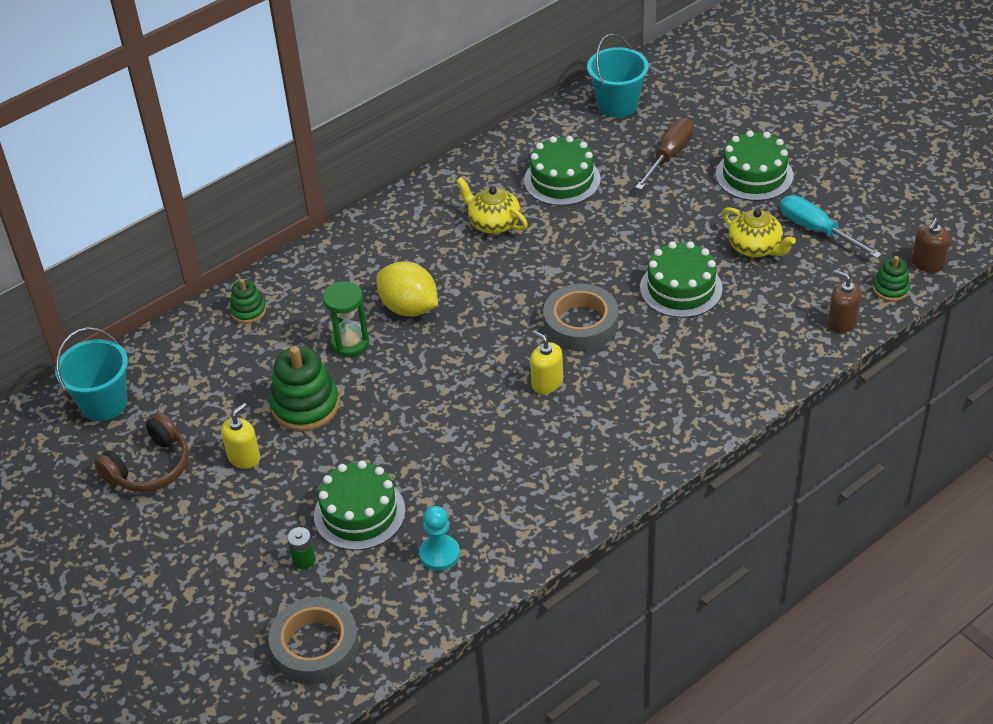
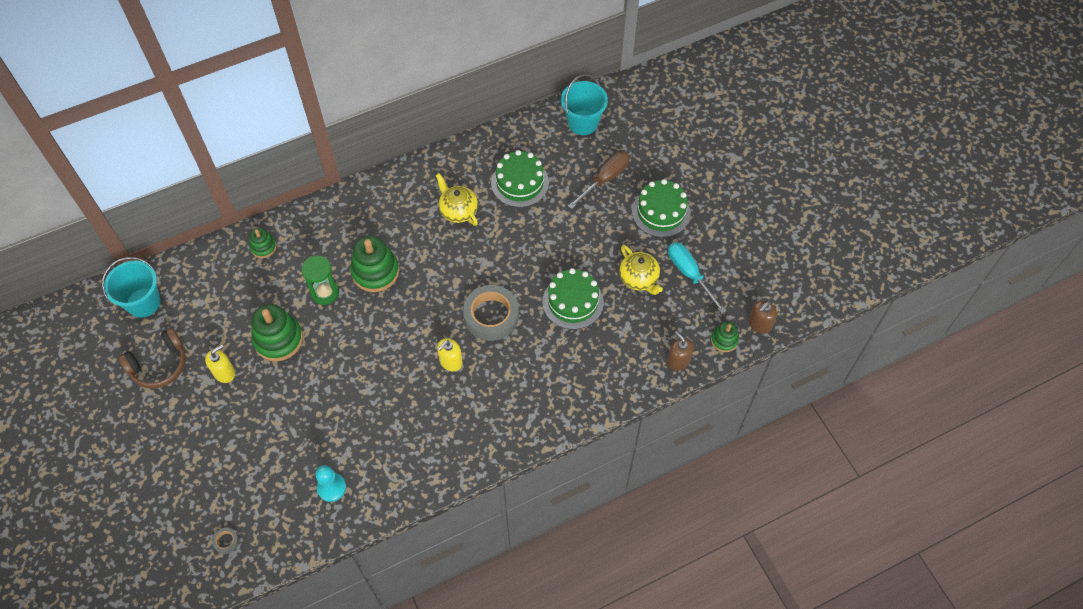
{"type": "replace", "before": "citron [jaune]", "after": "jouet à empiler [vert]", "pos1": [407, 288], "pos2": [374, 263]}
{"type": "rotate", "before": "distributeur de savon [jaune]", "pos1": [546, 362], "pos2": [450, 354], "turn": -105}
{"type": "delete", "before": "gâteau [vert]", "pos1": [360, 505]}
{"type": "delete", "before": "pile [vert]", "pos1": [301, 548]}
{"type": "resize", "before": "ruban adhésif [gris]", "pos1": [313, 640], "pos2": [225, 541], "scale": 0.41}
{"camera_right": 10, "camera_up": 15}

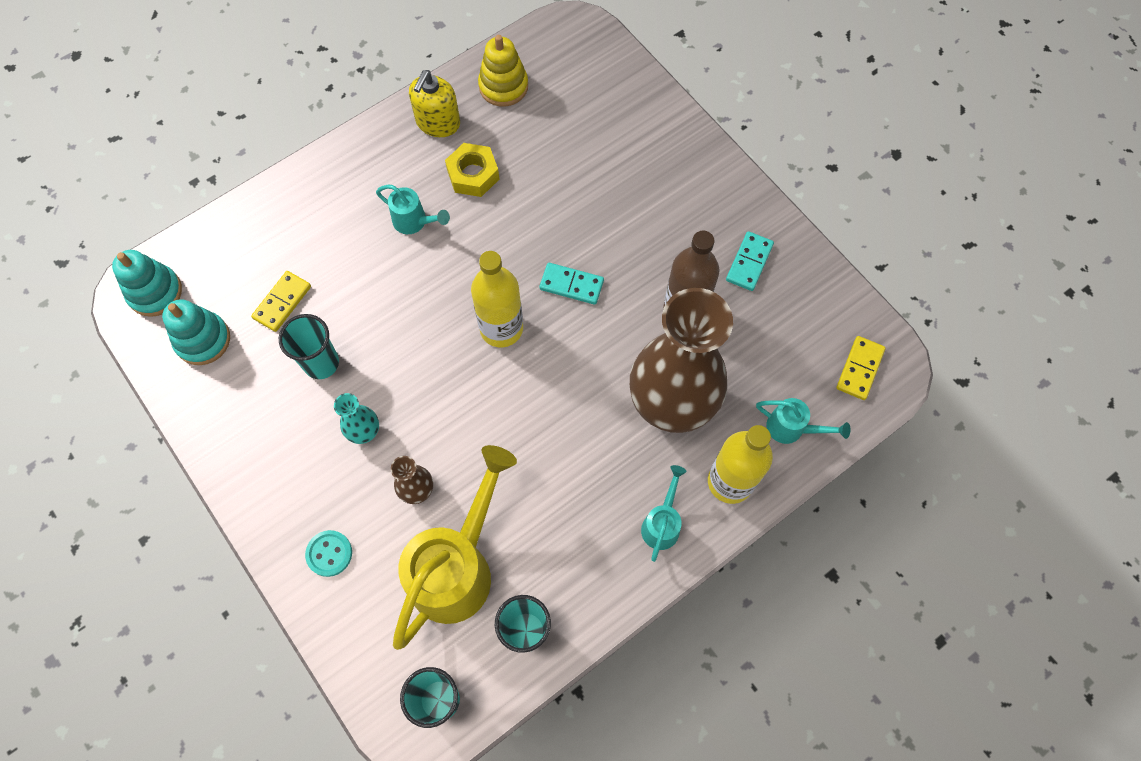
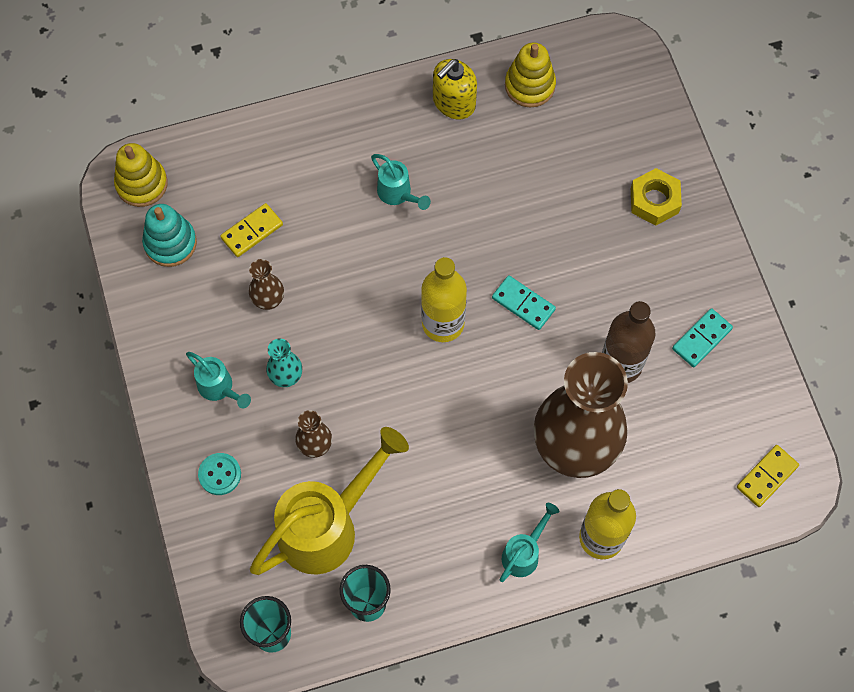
{"type": "move", "before": "écrou [jaune]", "pos1": [472, 170], "pos2": [656, 197]}
{"type": "recolor", "before": "jouet à empiler [turquoise]", "after": "jouet à empiler [jaune]", "pos1": [147, 283], "pos2": [141, 175]}
{"type": "replace", "before": "gobelet [turquoise]", "after": "vase [marron]", "pos1": [309, 346], "pos2": [266, 284]}
{"type": "move", "before": "arrosoir [turquoise]", "pos1": [803, 421], "pos2": [218, 380]}
{"camera_right": 20, "camera_up": 0}

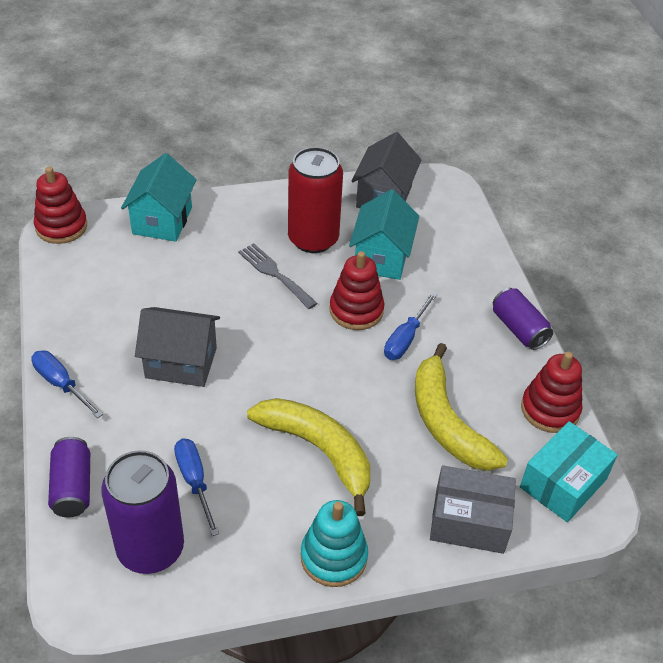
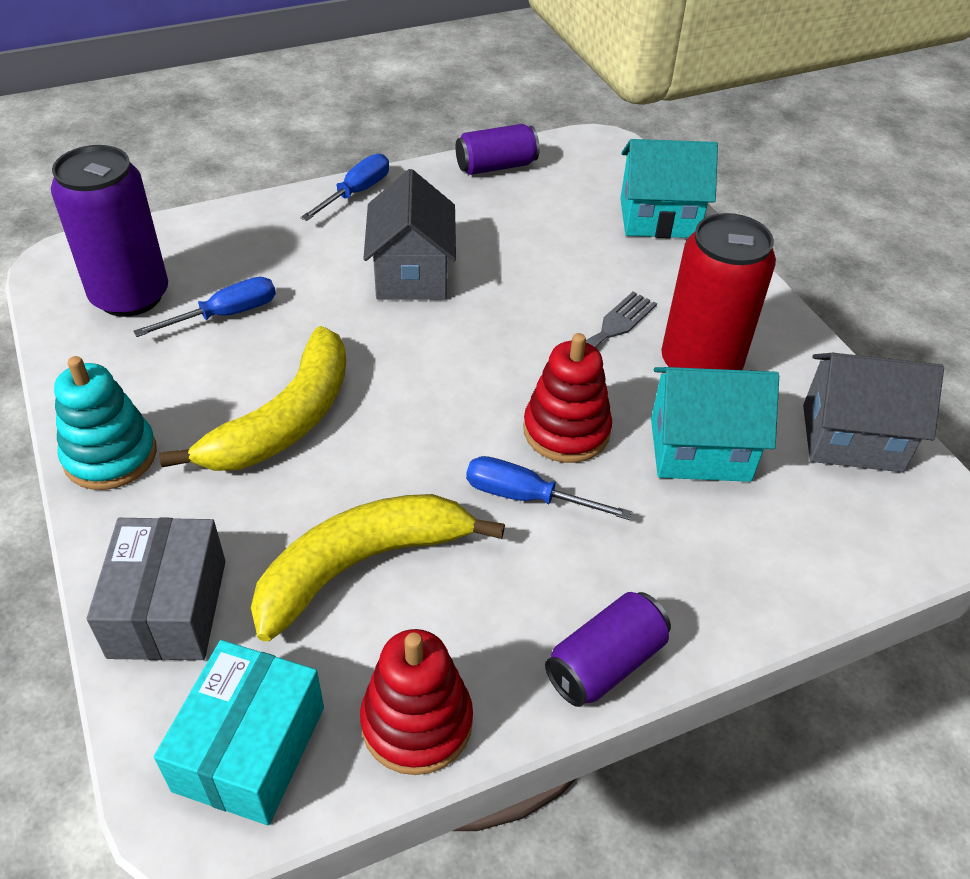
{"type": "delete", "before": "jouet à empiler [rouge]", "pos1": [60, 205]}
{"type": "rotate", "before": "boîte [turquoise]", "pos1": [569, 471], "pos2": [239, 732], "turn": 75}
{"type": "move", "before": "canette [violet]", "pos1": [69, 477], "pos2": [498, 149]}
{"camera_right": 80, "camera_up": 0}

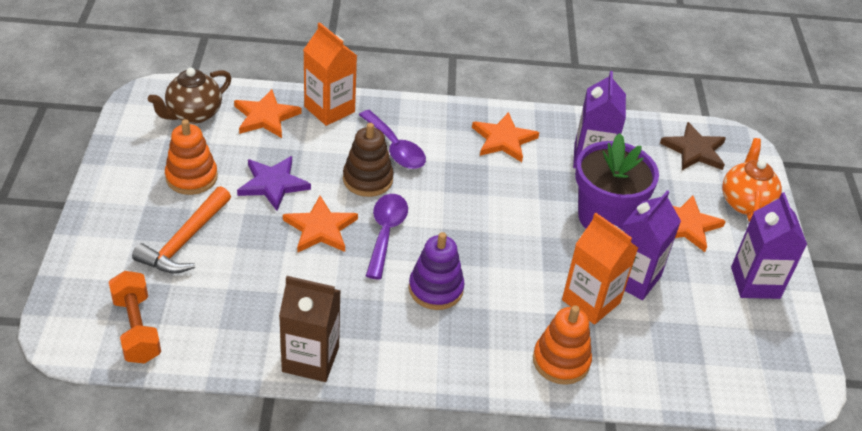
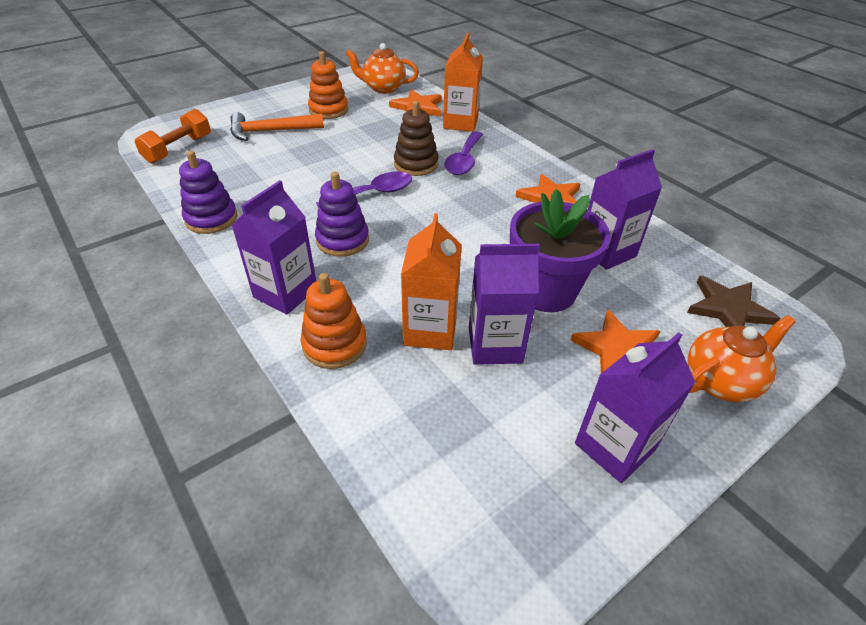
{"type": "recolor", "before": "théière [marron]", "after": "théière [orange]", "pos1": [189, 95], "pos2": [382, 68]}
{"type": "delete", "before": "étoile [violet]", "pos1": [274, 183]}
{"type": "delete", "before": "étoile [orange]", "pos1": [320, 224]}
{"type": "replace", "before": "brique de lait [marron]", "after": "jouet à empiler [violet]", "pos1": [310, 329], "pos2": [208, 192]}
{"type": "insert", "after": "brique de lait [violet]", "pos2": [274, 247]}
{"camera_right": 55, "camera_up": 0}

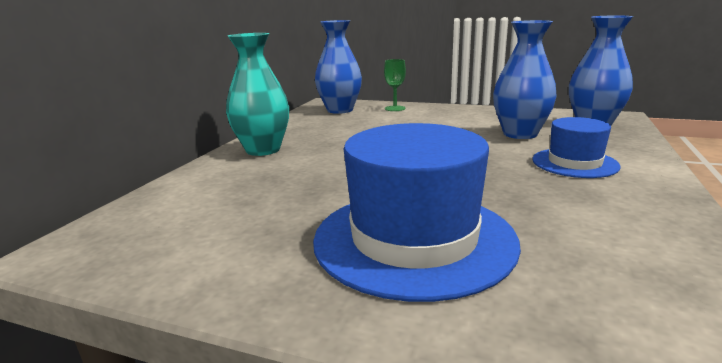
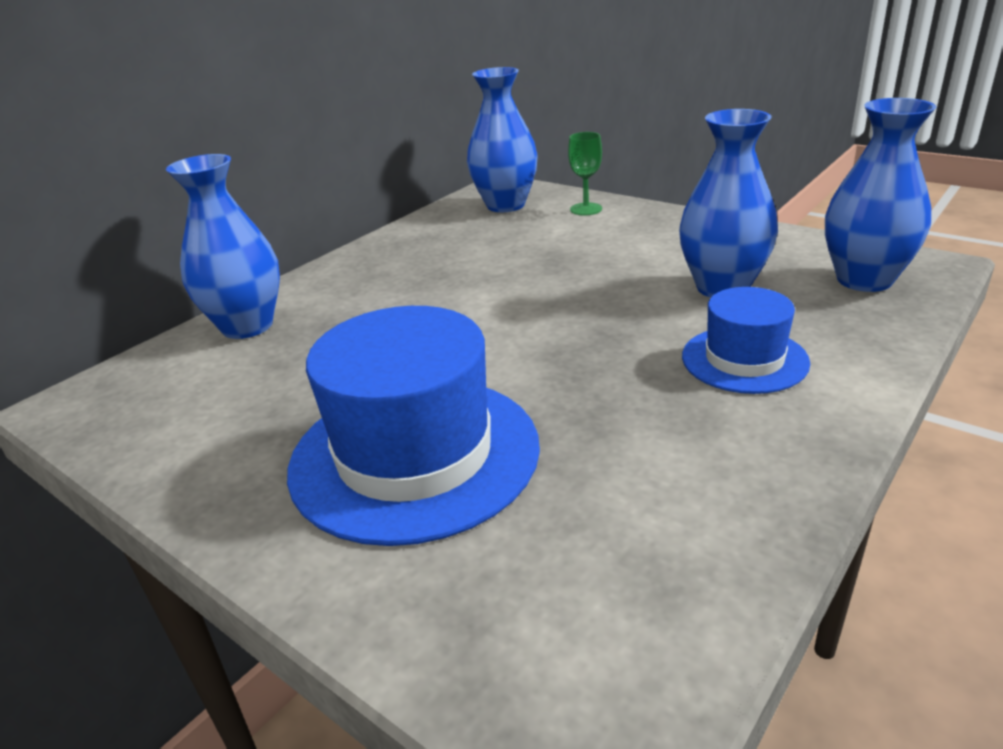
{"type": "delete", "before": "vase [turquoise]", "pos1": [257, 94]}
{"type": "insert", "after": "vase [bleu]", "pos2": [223, 246]}
{"camera_right": 20, "camera_up": 10}

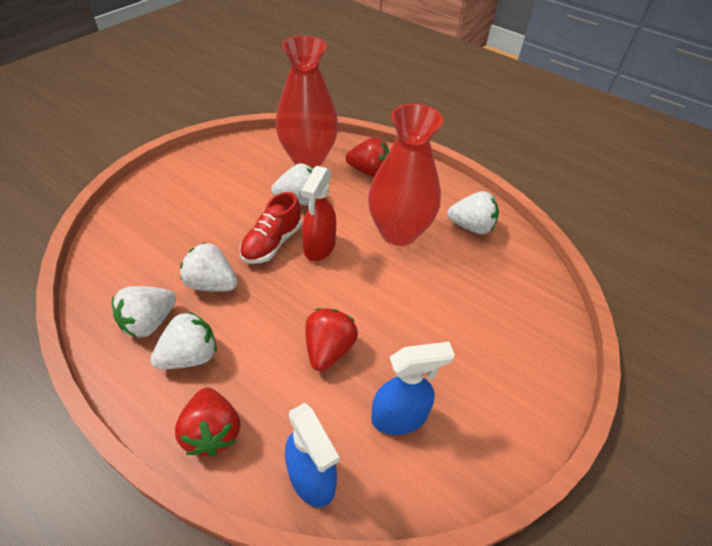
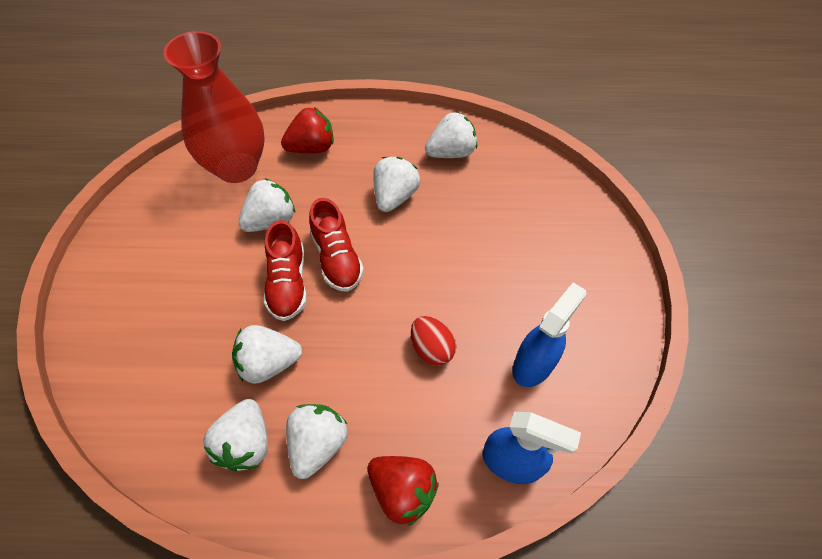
{"type": "replace", "before": "vase [rouge]", "after": "fraise [blanc]", "pos1": [405, 175], "pos2": [396, 184]}
{"type": "replace", "before": "vaporisateur [rouge]", "after": "chaussure [rouge]", "pos1": [318, 213], "pos2": [336, 245]}
{"type": "replace", "before": "fraise [rouge]", "after": "œuf [rouge]", "pos1": [331, 339], "pos2": [433, 341]}
{"camera_right": -35, "camera_up": 10}

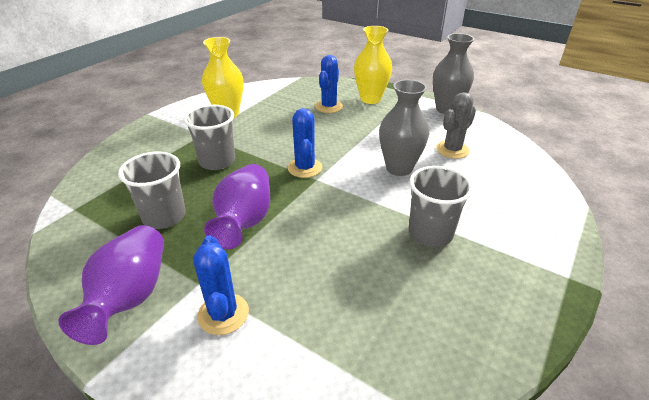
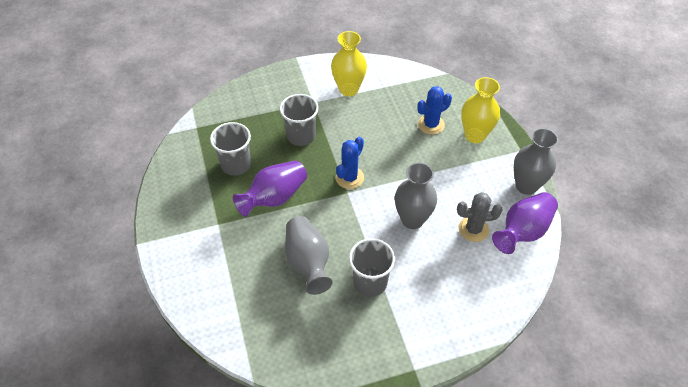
{"type": "move", "before": "vase [violet]", "pos1": [111, 285], "pos2": [525, 223]}
{"type": "delete", "before": "cactus [bleu]", "pos1": [221, 285]}
{"type": "insert", "after": "vase [gris]", "pos2": [309, 255]}
{"camera_right": 40, "camera_up": 15}

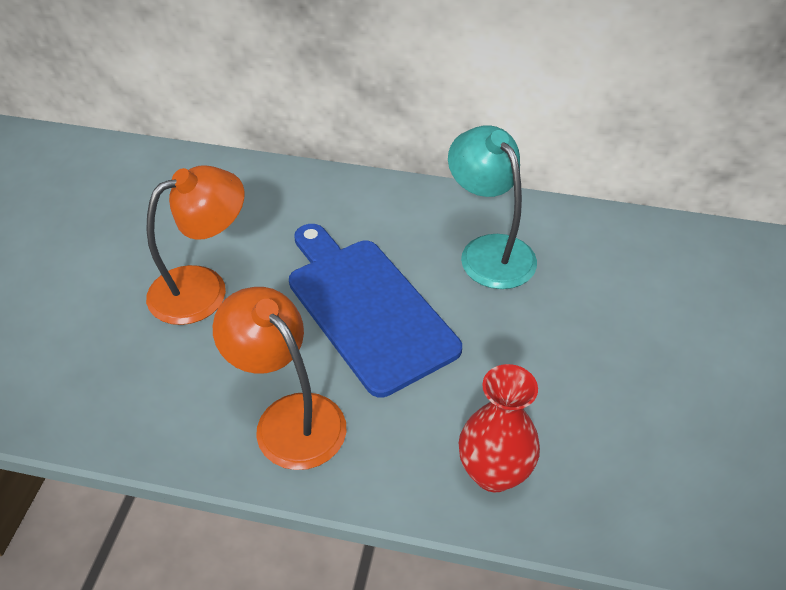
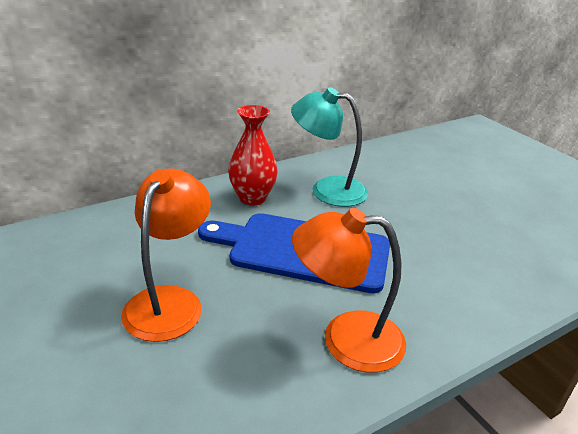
{"type": "move", "before": "vase [rouge]", "pos1": [499, 428], "pos2": [253, 155]}
{"camera_right": -45, "camera_up": -15}

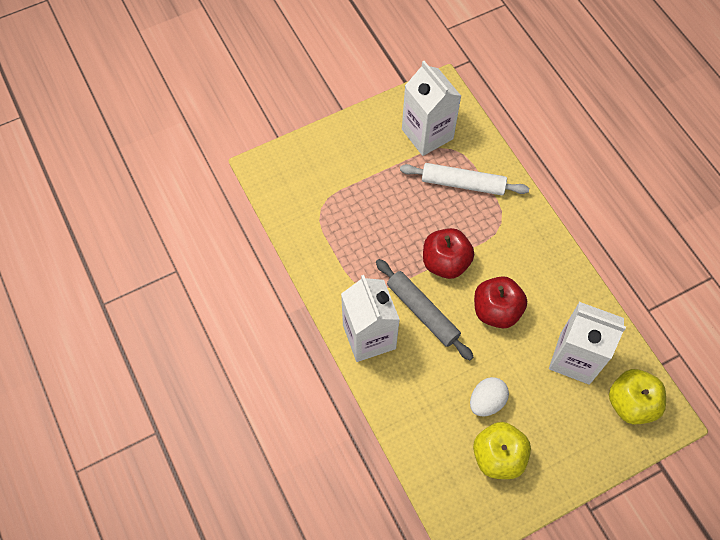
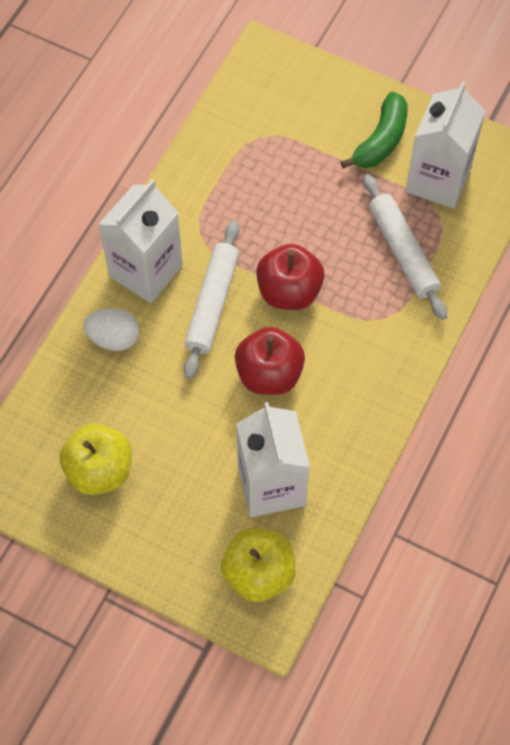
{"type": "recolor", "before": "rouleau à pâtisserie [gris]", "after": "rouleau à pâtisserie [blanc]", "pos1": [424, 309], "pos2": [211, 299]}
{"type": "move", "before": "œuf [blanc]", "pos1": [489, 396], "pos2": [111, 329]}
{"type": "insert", "after": "banane [vert]", "pos2": [374, 130]}
{"camera_right": 55, "camera_up": 0}

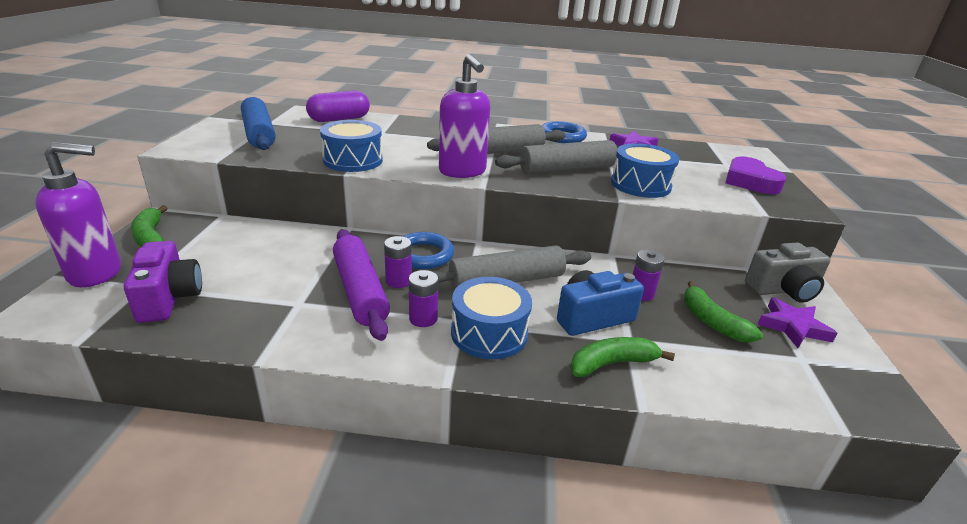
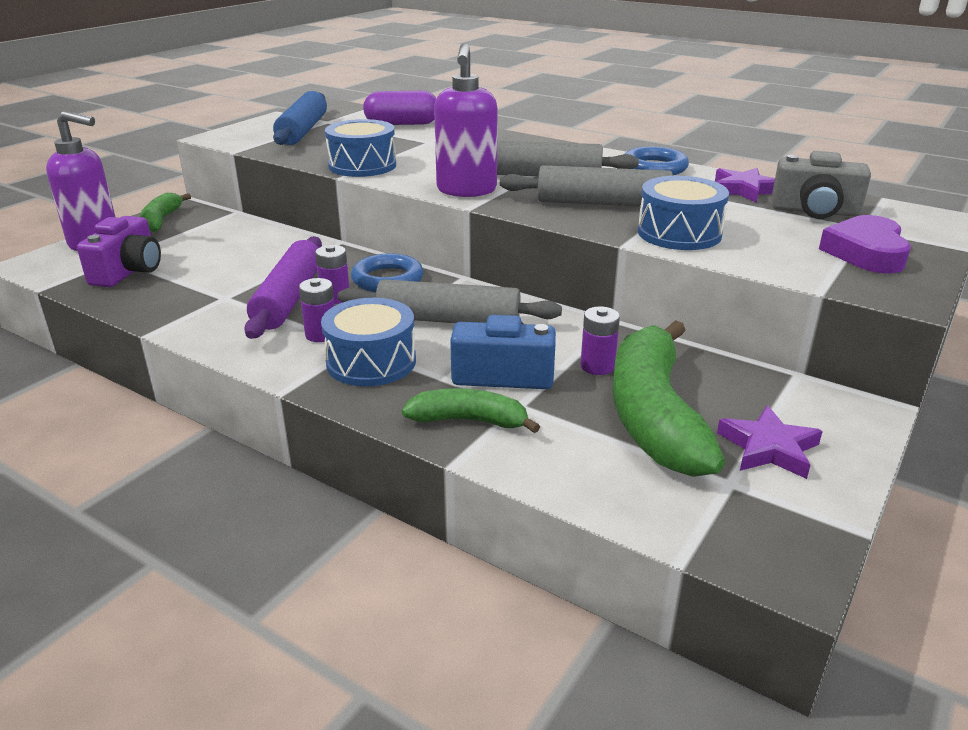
{"type": "move", "before": "appareil photo [gris]", "pos1": [787, 273], "pos2": [821, 185]}
{"type": "resize", "before": "banane [vert]", "pos1": [723, 311], "pos2": [668, 398], "scale": 1.89}
{"camera_right": 30, "camera_up": 0}

